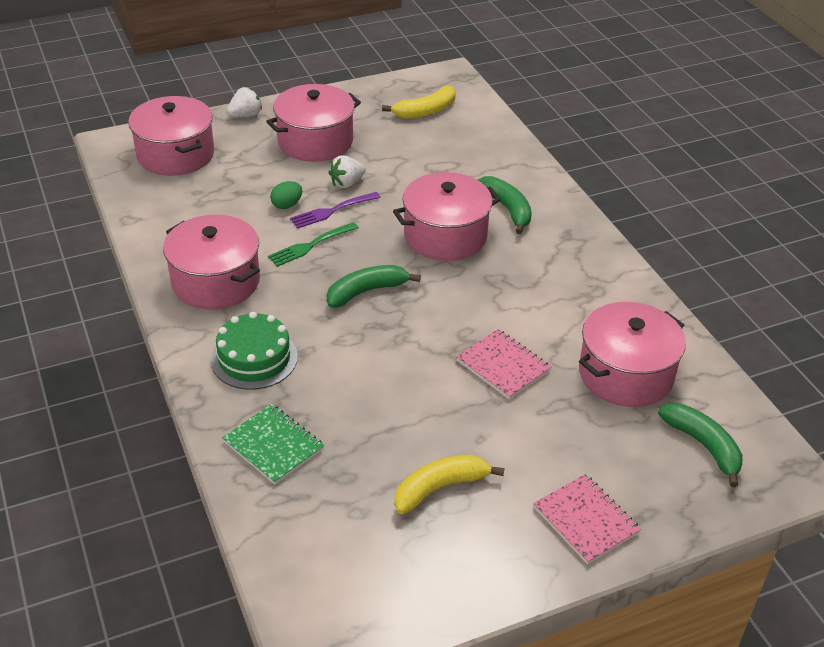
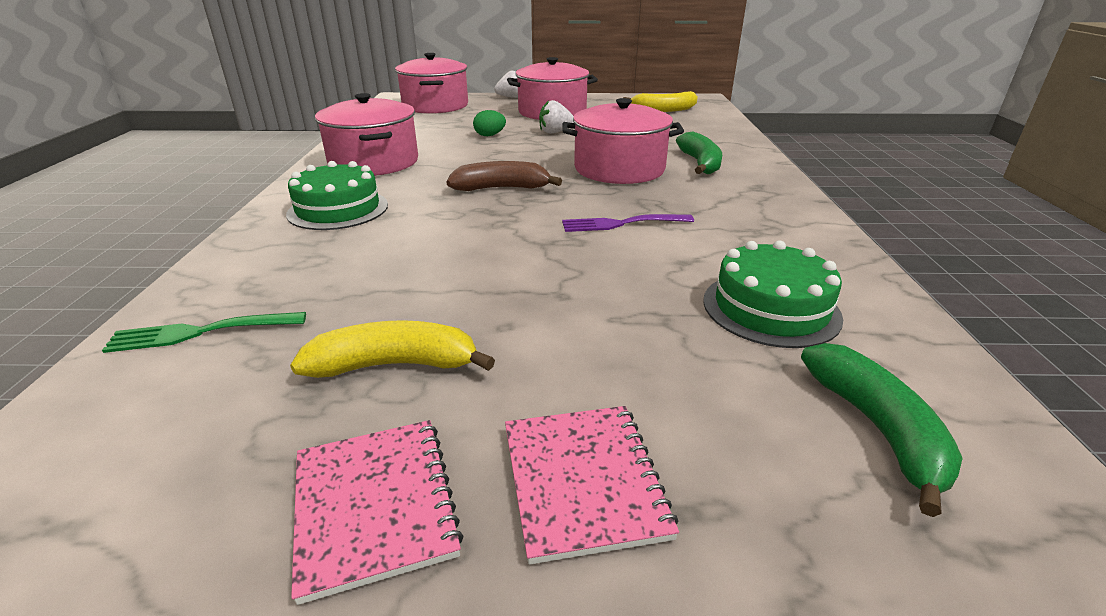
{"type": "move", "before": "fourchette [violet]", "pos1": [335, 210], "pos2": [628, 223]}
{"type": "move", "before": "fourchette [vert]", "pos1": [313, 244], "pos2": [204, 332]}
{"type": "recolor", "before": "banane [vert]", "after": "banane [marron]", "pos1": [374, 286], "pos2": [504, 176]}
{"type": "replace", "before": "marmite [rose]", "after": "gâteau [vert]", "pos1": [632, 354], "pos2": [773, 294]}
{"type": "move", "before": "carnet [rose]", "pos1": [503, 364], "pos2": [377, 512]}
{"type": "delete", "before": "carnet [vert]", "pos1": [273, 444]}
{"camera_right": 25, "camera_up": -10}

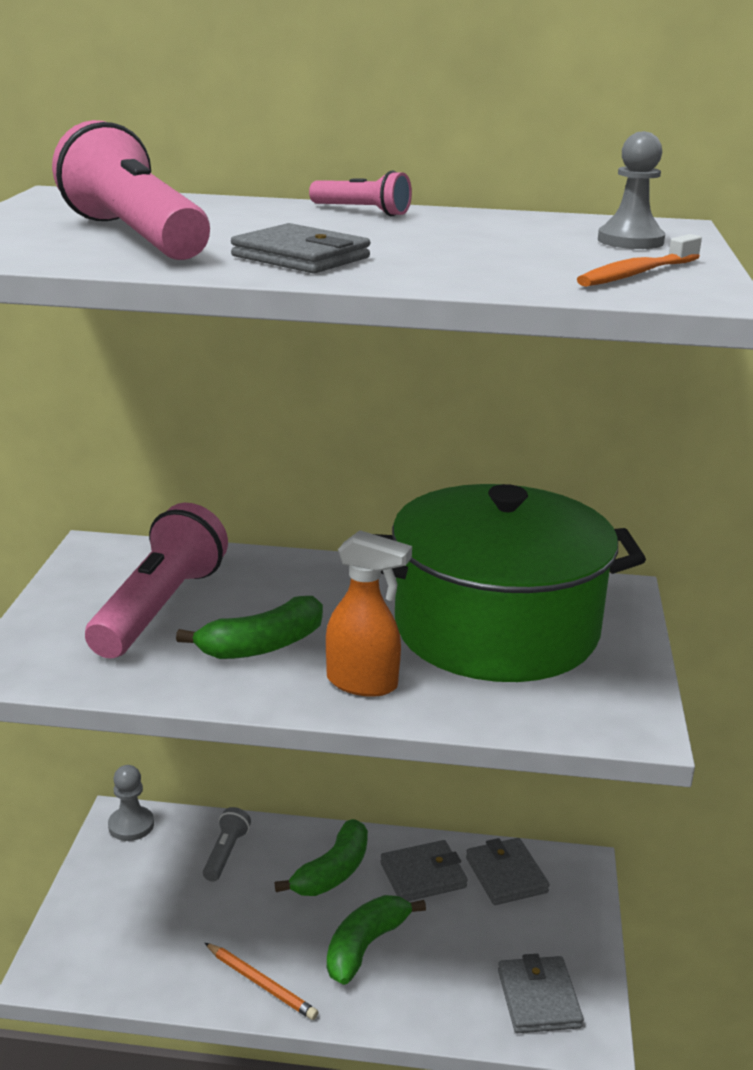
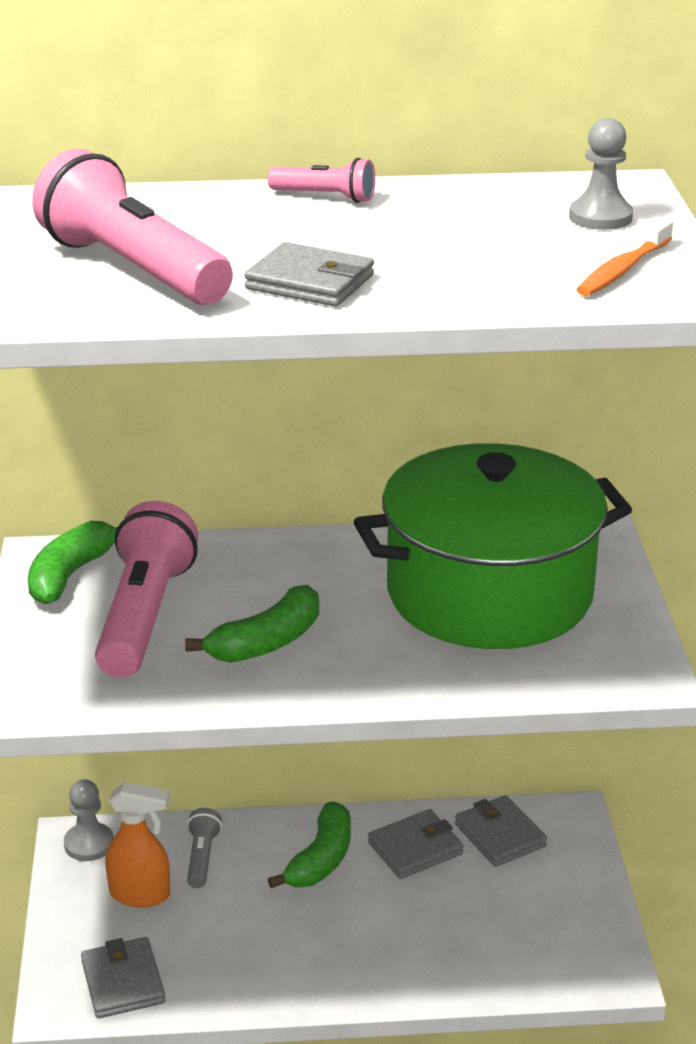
{"type": "move", "before": "vaporisateur [orange]", "pos1": [369, 613], "pos2": [137, 844]}
{"type": "move", "before": "banane [vert]", "pos1": [376, 940], "pos2": [73, 563]}
{"type": "delete", "before": "crayon [orange]", "pos1": [262, 981]}
{"type": "move", "before": "portefeuille [gris]", "pos1": [540, 993], "pos2": [123, 978]}
{"camera_right": -10, "camera_up": 5}

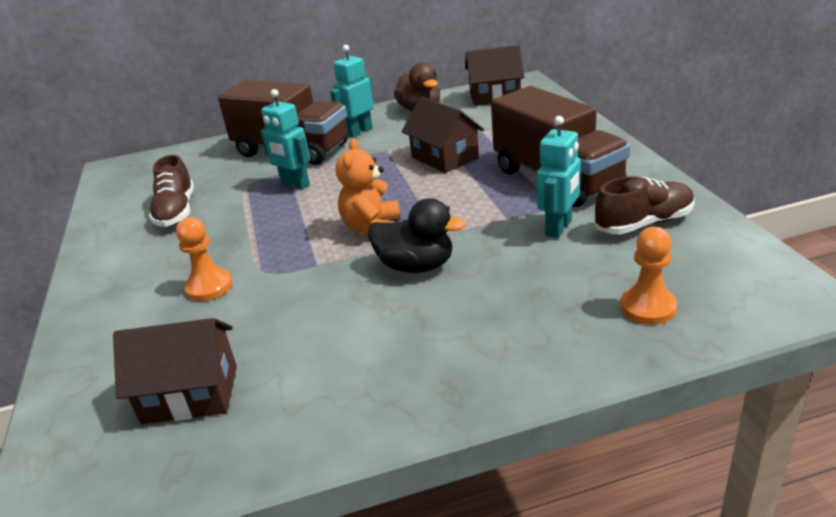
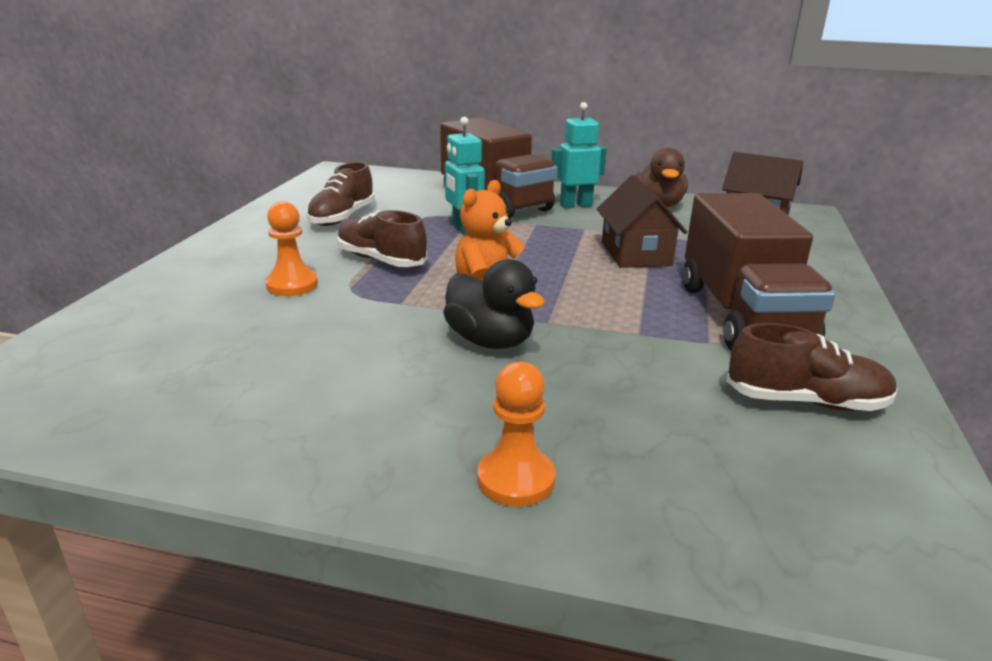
{"type": "delete", "before": "robot [turquoise]", "pos1": [559, 177]}
{"type": "move", "before": "pion [orange]", "pos1": [648, 276], "pos2": [516, 434]}
{"type": "delete", "before": "maison [marron]", "pos1": [175, 371]}
{"type": "insert", "after": "chaussure [marron]", "pos2": [382, 238]}
{"camera_right": 25, "camera_up": -5}

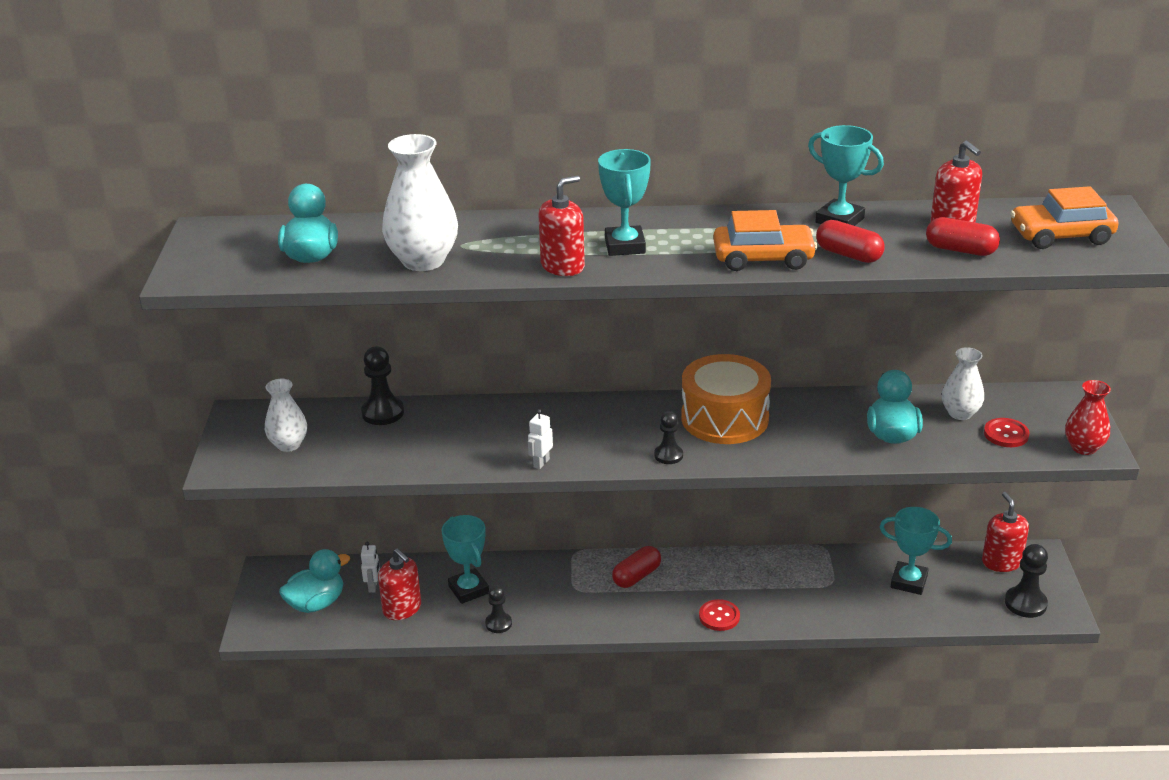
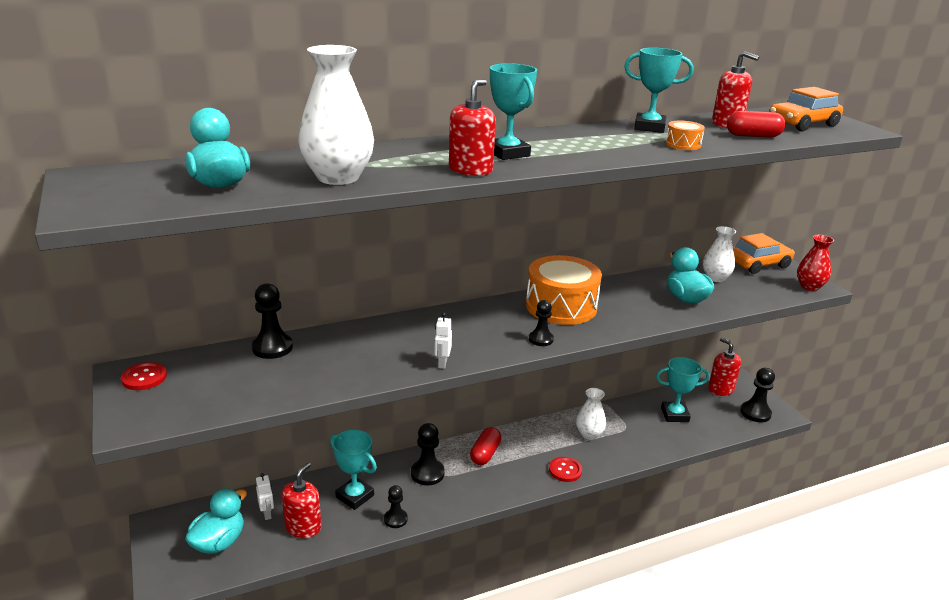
{"type": "move", "before": "voiture [orange]", "pos1": [765, 240], "pos2": [763, 253]}
{"type": "replace", "before": "gélule [rouge]", "after": "tambour [orange]", "pos1": [850, 241], "pos2": [685, 135]}
{"type": "move", "before": "vase [blanc]", "pos1": [286, 415], "pos2": [591, 414]}
{"type": "move", "before": "bouton [rouge]", "pos1": [1007, 432], "pos2": [144, 376]}
{"type": "rotate", "before": "distributeur de savon [rouge]", "pos1": [399, 584], "pos2": [302, 500], "turn": -90}
{"type": "insert", "after": "pion [noir]", "pos2": [428, 454]}
{"camera_right": -25, "camera_up": -5}

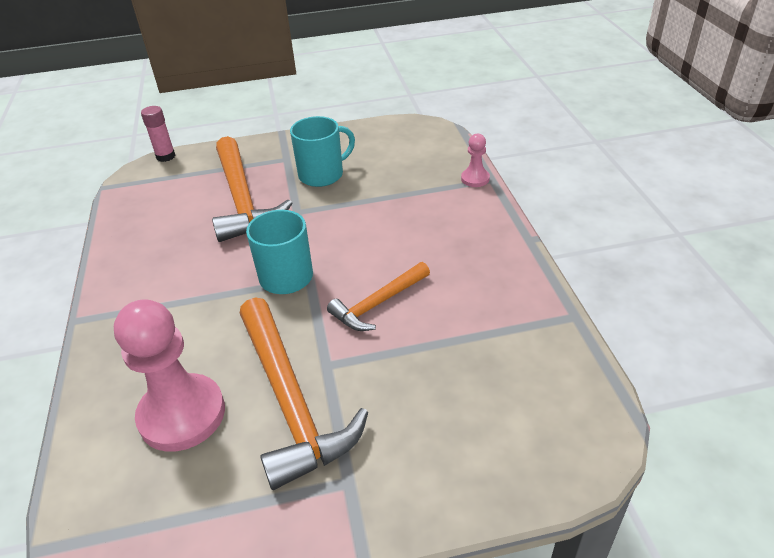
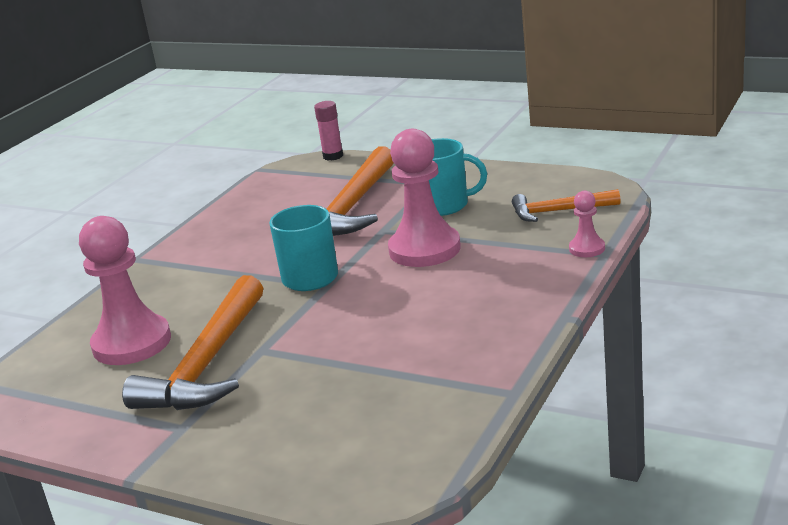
{"type": "move", "before": "marteau [orange]", "pos1": [378, 296], "pos2": [566, 205]}
{"type": "insert", "after": "pion [rose]", "pos2": [424, 198]}
{"camera_right": 40, "camera_up": -15}

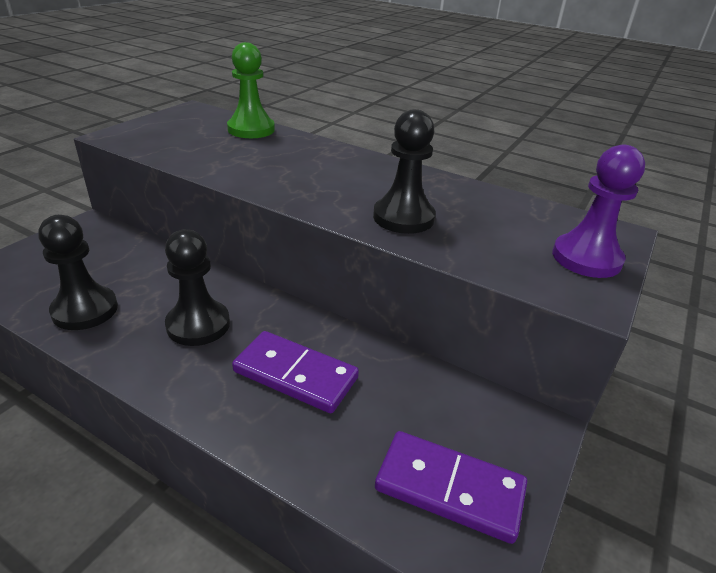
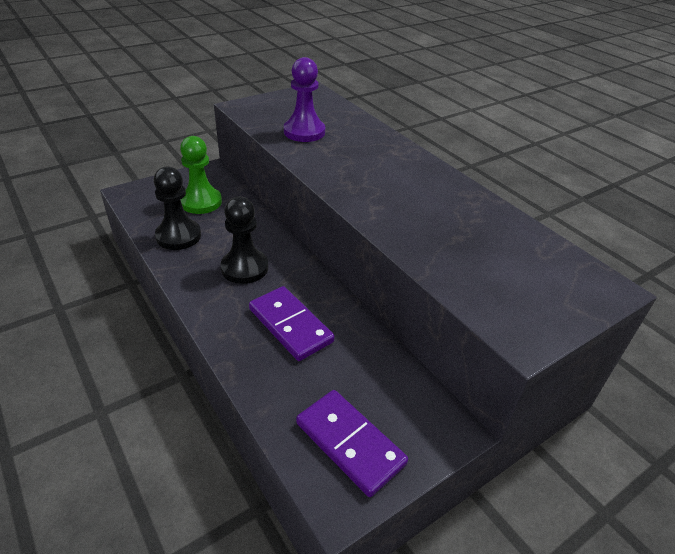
{"type": "move", "before": "pion [vert]", "pos1": [251, 90], "pos2": [201, 175]}
{"type": "delete", "before": "pion [noir]", "pos1": [404, 171]}
{"type": "move", "before": "pion [violet]", "pos1": [598, 211], "pos2": [304, 99]}
{"camera_right": 25, "camera_up": 5}

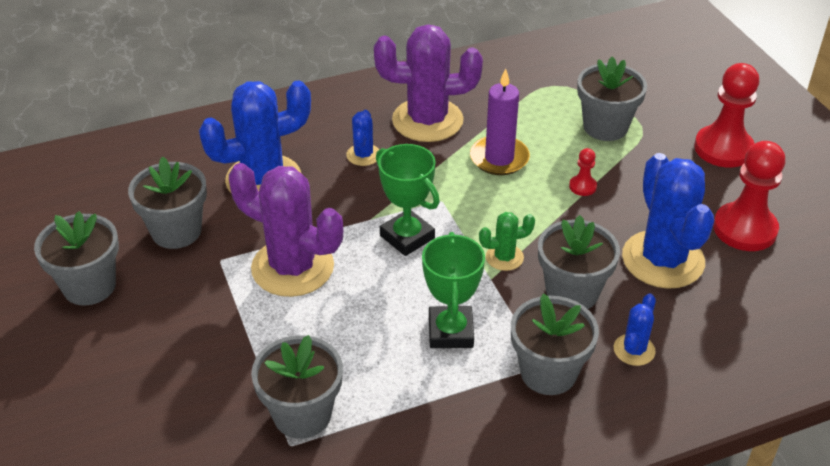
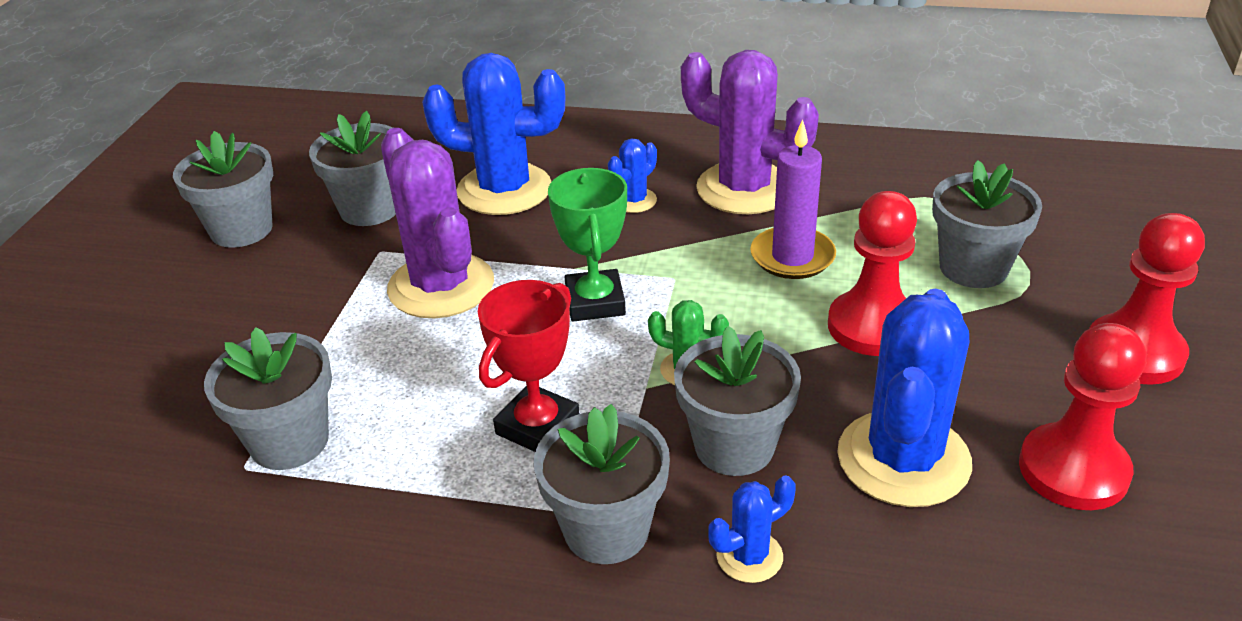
{"type": "resize", "before": "pion [rouge]", "pos1": [583, 172], "pos2": [872, 273], "scale": 2.2}
{"type": "recolor", "before": "trophée [vert]", "after": "trophée [rouge]", "pos1": [453, 290], "pos2": [528, 366]}
{"camera_right": 35, "camera_up": -5}

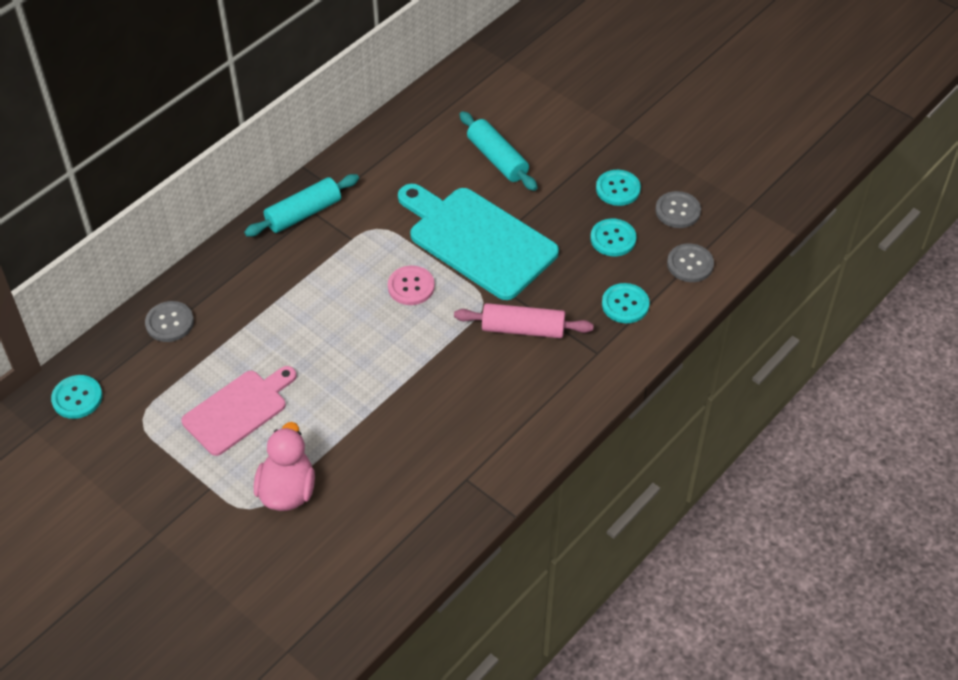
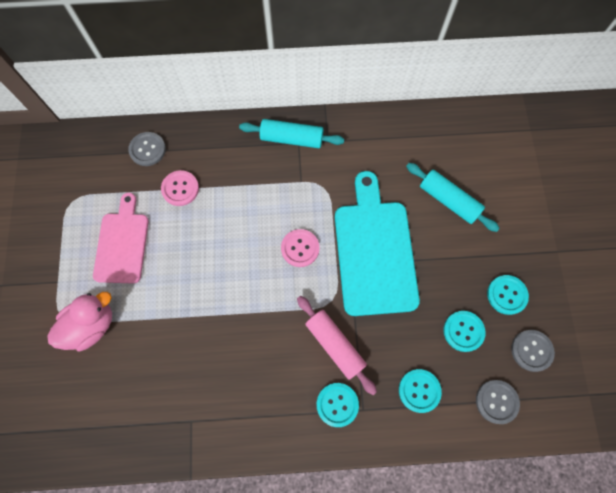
{"type": "rotate", "before": "rouleau à pâtisserie [turquoise]", "pos1": [498, 151], "pos2": [453, 197], "turn": -60}
{"type": "rotate", "before": "planche à découper [rose]", "pos1": [239, 411], "pos2": [121, 238], "turn": -90}
{"type": "move", "before": "bouton [turquoise]", "pos1": [76, 397], "pos2": [337, 405]}
{"type": "insert", "after": "bouton [rose]", "pos2": [180, 188]}
{"camera_right": 45, "camera_up": 20}

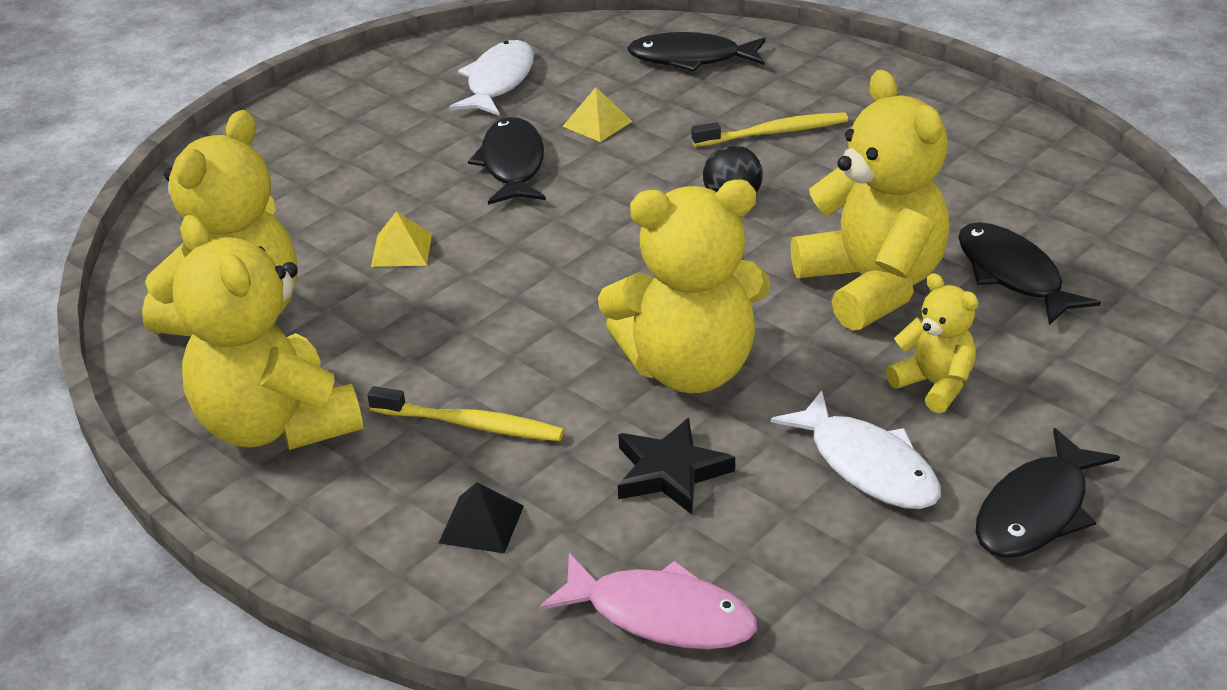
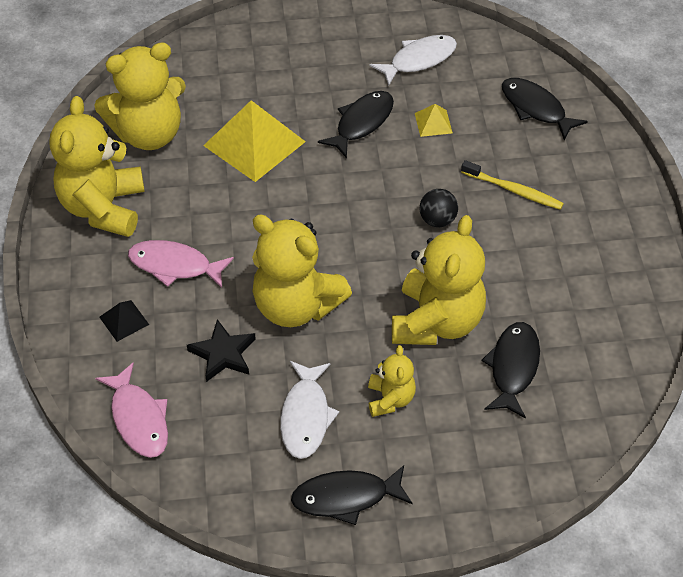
{"type": "resize", "before": "pyramide [jaune]", "pos1": [401, 239], "pos2": [254, 141], "scale": 2.19}
{"type": "replace", "before": "brosse à dents [jaune]", "after": "poisson [rose]", "pos1": [466, 413], "pos2": [181, 264]}
{"camera_right": 40, "camera_up": 15}

